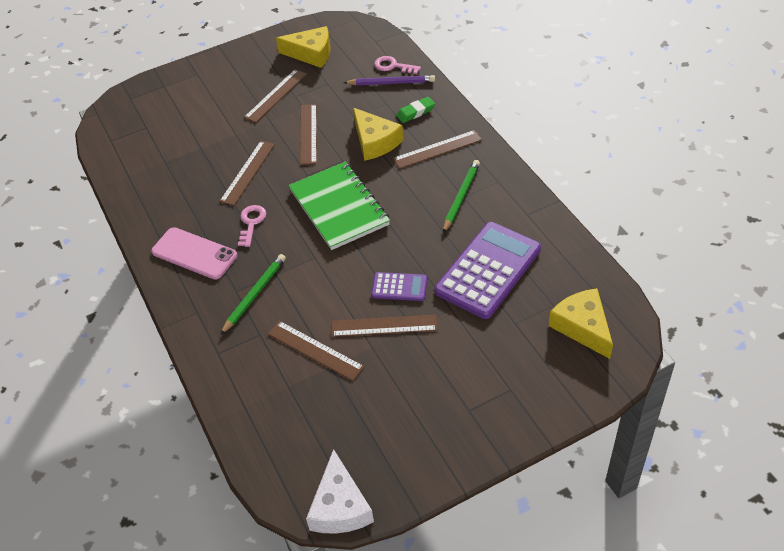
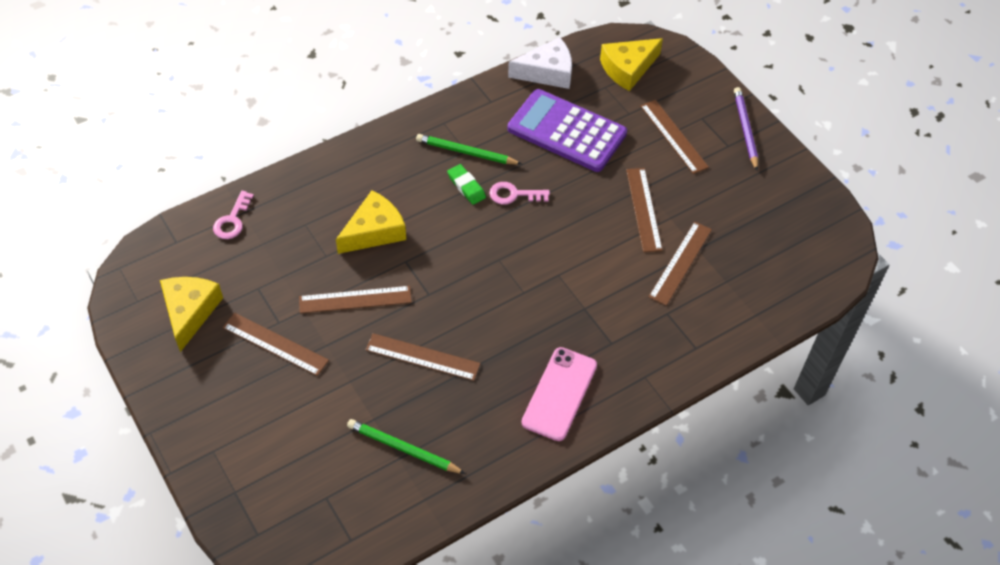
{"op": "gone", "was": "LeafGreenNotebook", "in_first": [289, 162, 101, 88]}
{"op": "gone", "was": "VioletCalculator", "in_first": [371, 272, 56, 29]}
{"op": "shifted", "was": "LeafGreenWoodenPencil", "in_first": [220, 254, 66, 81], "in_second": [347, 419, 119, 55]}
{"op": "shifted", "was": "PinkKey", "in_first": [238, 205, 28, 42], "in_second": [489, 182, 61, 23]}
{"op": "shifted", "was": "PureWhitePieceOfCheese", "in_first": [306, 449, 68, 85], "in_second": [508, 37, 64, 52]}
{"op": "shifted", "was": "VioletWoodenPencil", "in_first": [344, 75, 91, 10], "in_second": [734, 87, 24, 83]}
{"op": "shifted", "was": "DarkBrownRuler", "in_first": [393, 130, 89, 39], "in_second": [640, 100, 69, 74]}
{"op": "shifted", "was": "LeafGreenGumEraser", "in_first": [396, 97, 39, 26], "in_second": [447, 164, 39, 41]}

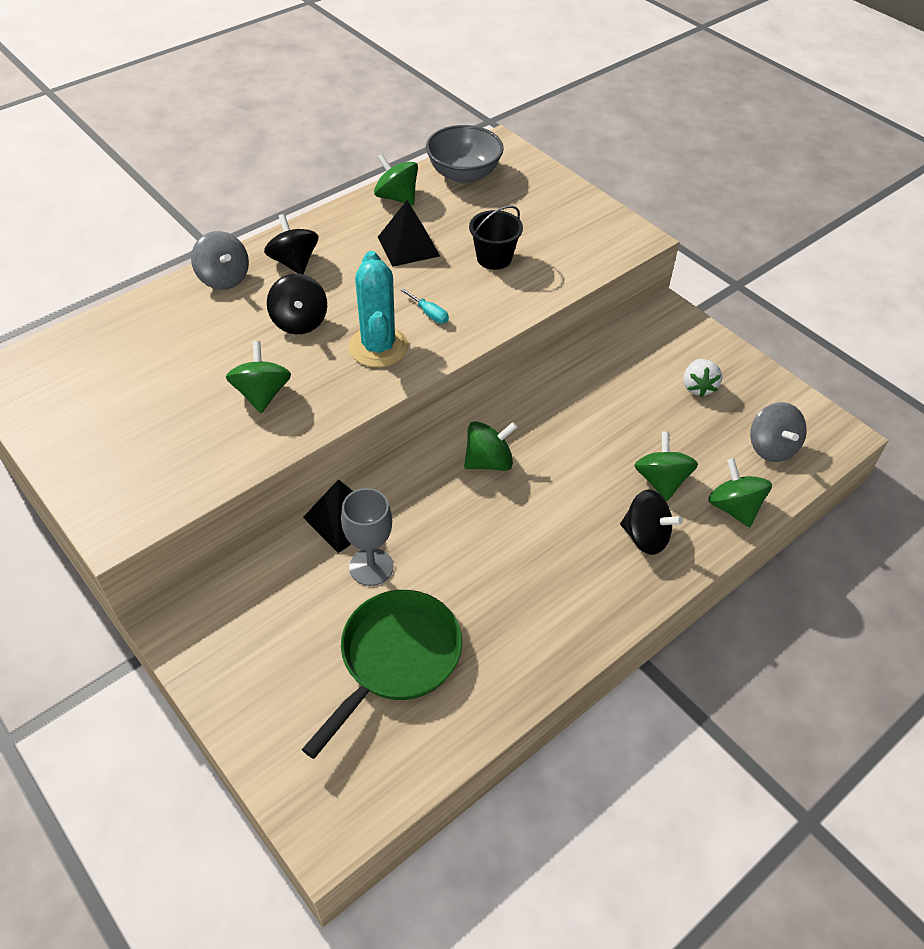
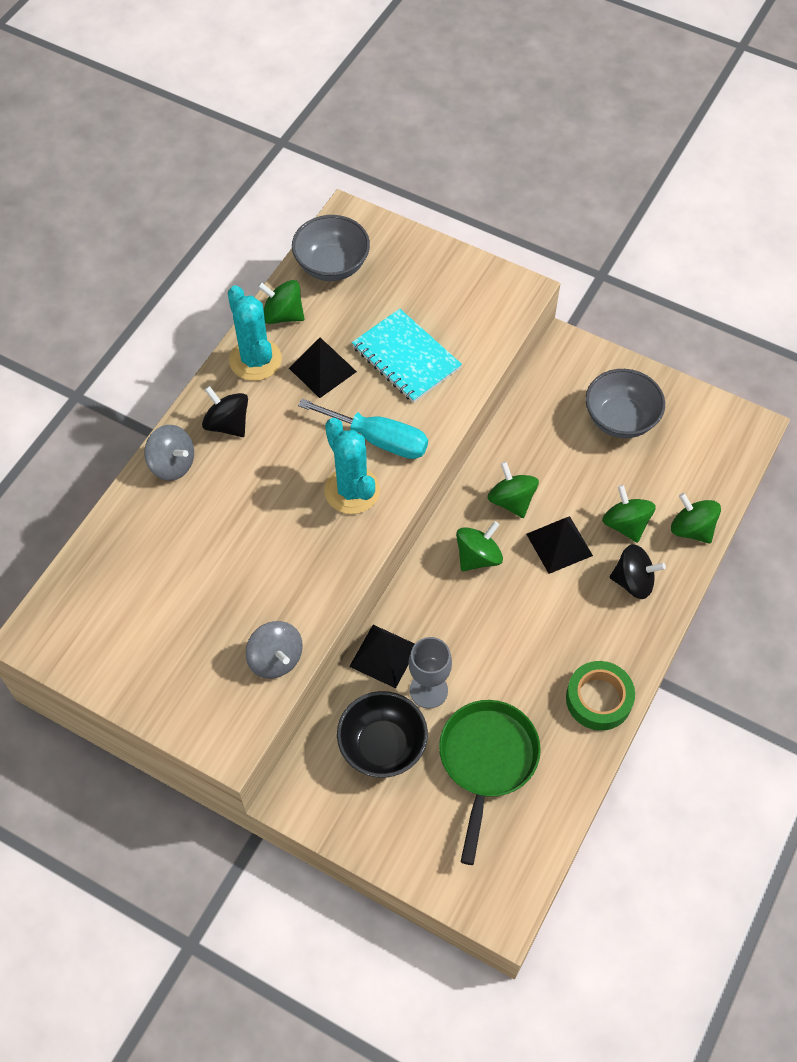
{"op": "gone", "was": "BlackToyTop", "in_first": [267, 274, 60, 60]}
{"op": "new", "now": "TealSaguaroCactus", "in_second": [228, 285, 54, 96]}
{"op": "new", "now": "BlackServingBowl", "in_second": [337, 691, 91, 87]}
{"op": "new", "now": "BlackPyramidShape", "in_second": [526, 516, 67, 58]}
{"op": "new", "now": "LeafGreenRollOfTape", "in_second": [566, 661, 69, 70]}
{"op": "shifted", "was": "LeafGreenToyTop", "in_first": [226, 341, 65, 72], "in_second": [488, 462, 51, 56]}
{"op": "shifted", "was": "GreyToyTop", "in_first": [750, 402, 57, 60], "in_second": [246, 621, 57, 58]}
{"op": "swapped", "was": "BlackBucket", "now": "TealNotebook", "in_first": [469, 206, 54, 64], "in_second": [352, 309, 110, 94]}
{"op": "swapped", "was": "PureWhiteToyStrawberry", "now": "GreyServingBowl", "in_first": [684, 359, 38, 38], "in_second": [585, 369, 80, 69]}
{"op": "scaled", "was": "TealHandScrewdriver", "in_first": [401, 289, 48, 35], "in_second": [298, 399, 130, 60], "ratio": 2.29}

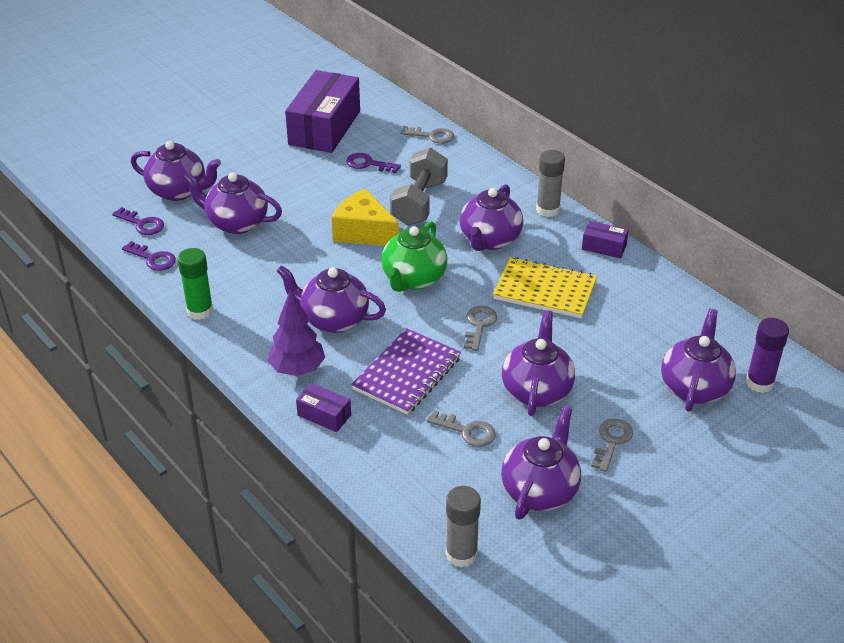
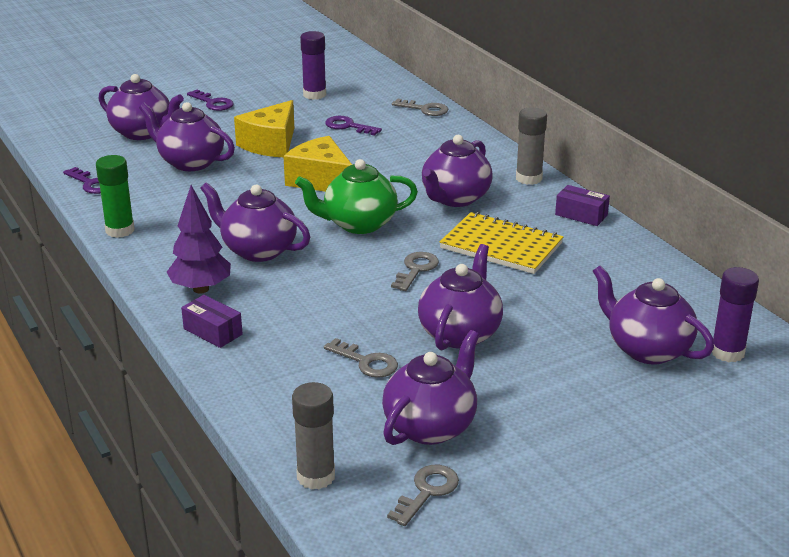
{"op": "gone", "was": "VioletNotebook", "in_first": [351, 328, 110, 87]}
{"op": "gone", "was": "GreyDumbbell", "in_first": [390, 147, 58, 79]}
{"op": "new", "now": "YellowPieceOfCheese", "in_second": [234, 100, 60, 57]}
{"op": "shifted", "was": "VioletKey", "in_first": [112, 207, 52, 28], "in_second": [187, 90, 47, 21]}
{"op": "shifted", "was": "GreyKey", "in_first": [591, 419, 42, 53], "in_second": [387, 465, 72, 61]}
{"op": "swapped", "was": "VioletBox", "now": "VioletStickOfGlue", "in_first": [285, 70, 75, 83], "in_second": [300, 31, 26, 69]}
{"op": "rotated", "was": "LeafGreenTeaPot", "in_first": [381, 221, 66, 71], "in_second": [295, 159, 123, 75], "clockwise": 45}
{"op": "rotated", "was": "VioletTeaPot", "in_first": [661, 309, 75, 103], "in_second": [593, 265, 121, 99], "clockwise": -75}

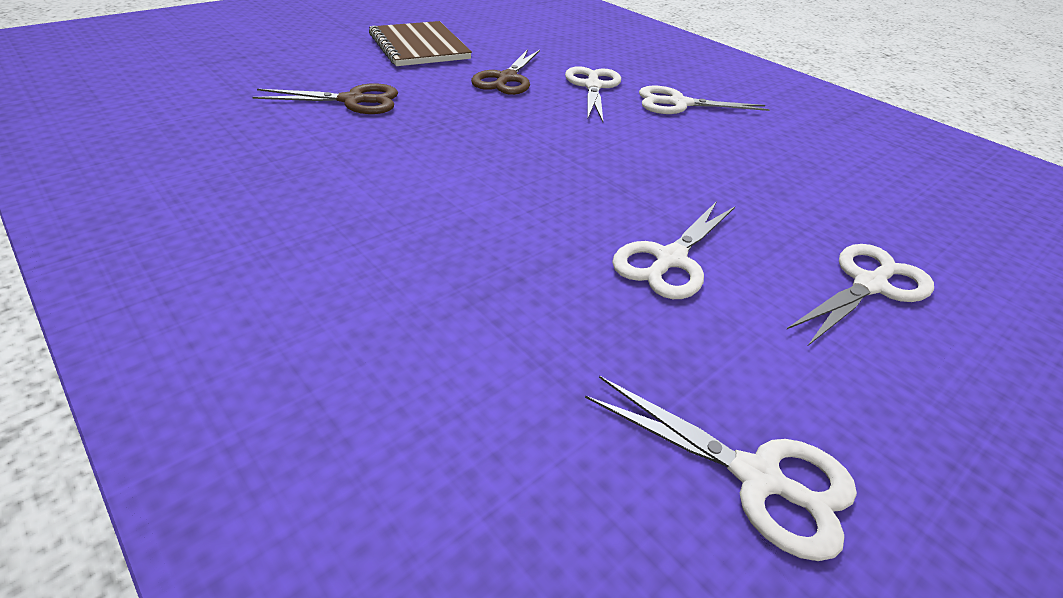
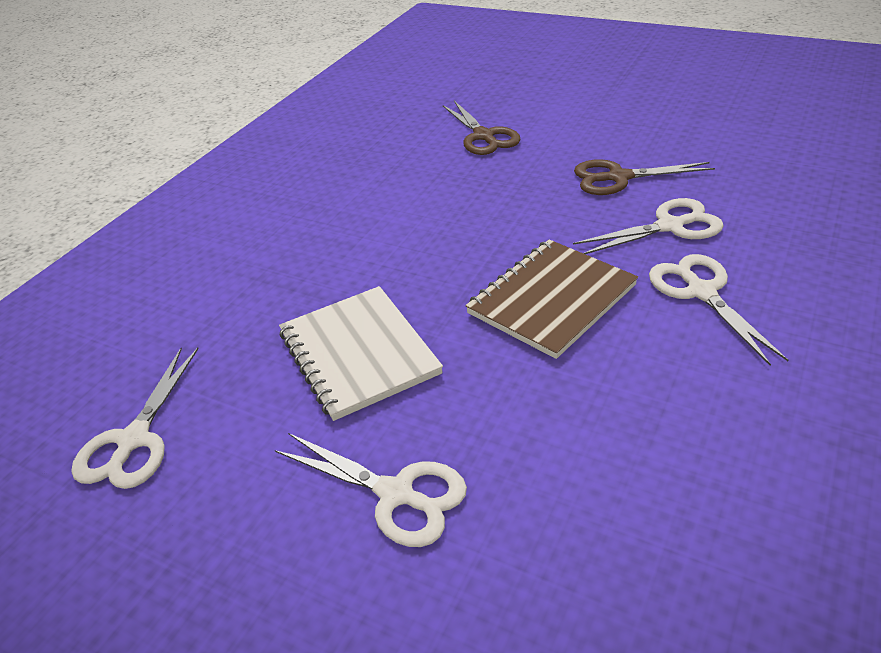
{"op": "shifted", "was": "DarkBrownNotebook", "in_first": [369, 21, 103, 45], "in_second": [465, 239, 173, 120]}
{"op": "swapped", "was": "PureWhiteShears", "now": "PureWhiteNotebook", "in_first": [612, 201, 123, 98], "in_second": [279, 286, 164, 135]}

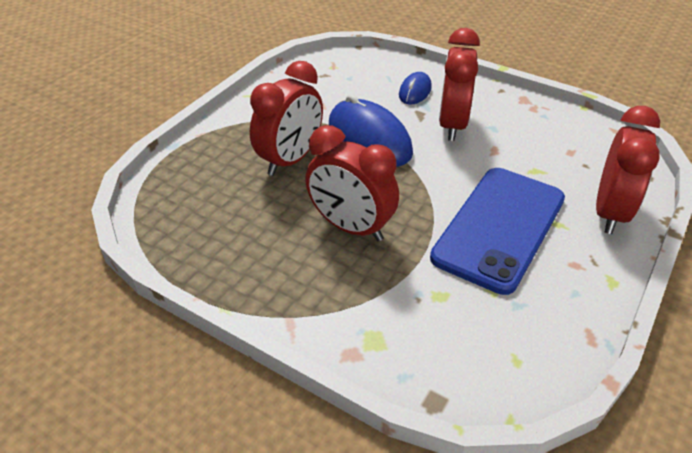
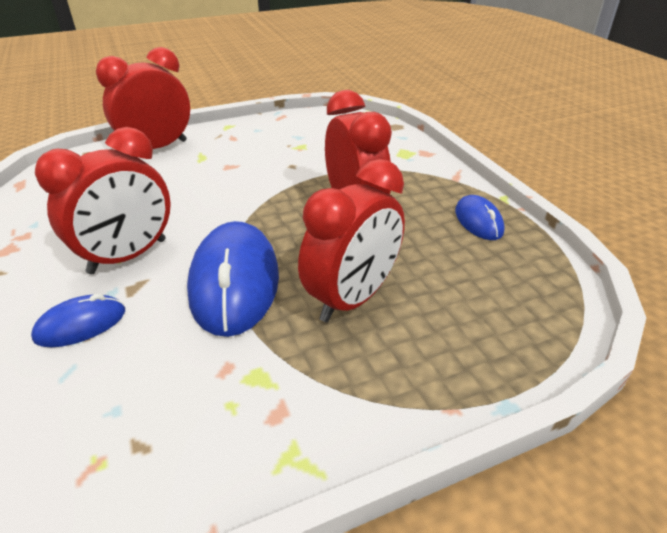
{"op": "gone", "was": "RoyalBlueMobilePhone", "in_first": [430, 168, 135, 127]}
{"op": "new", "now": "RoyalBlueMouse", "in_second": [455, 195, 50, 45]}
{"op": "rotated", "was": "ScarletClock", "in_first": [250, 61, 73, 115], "in_second": [298, 159, 107, 163], "clockwise": 150}

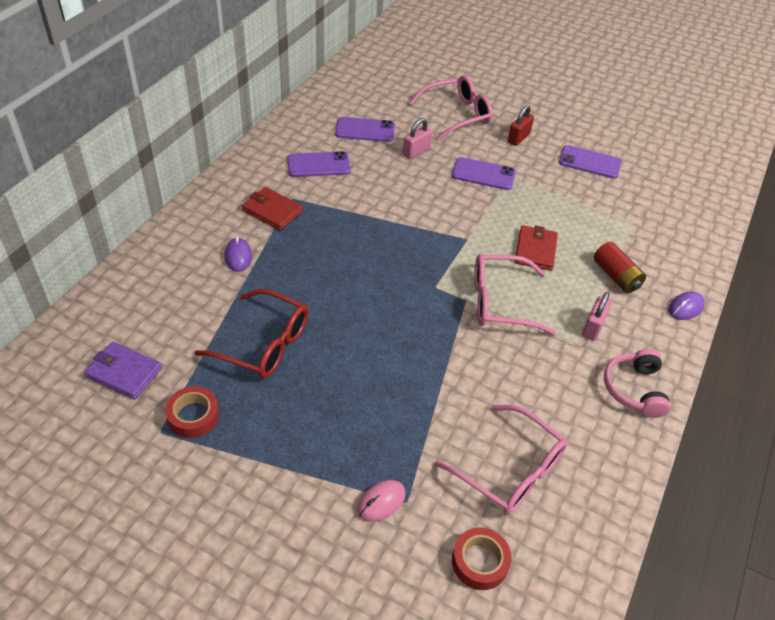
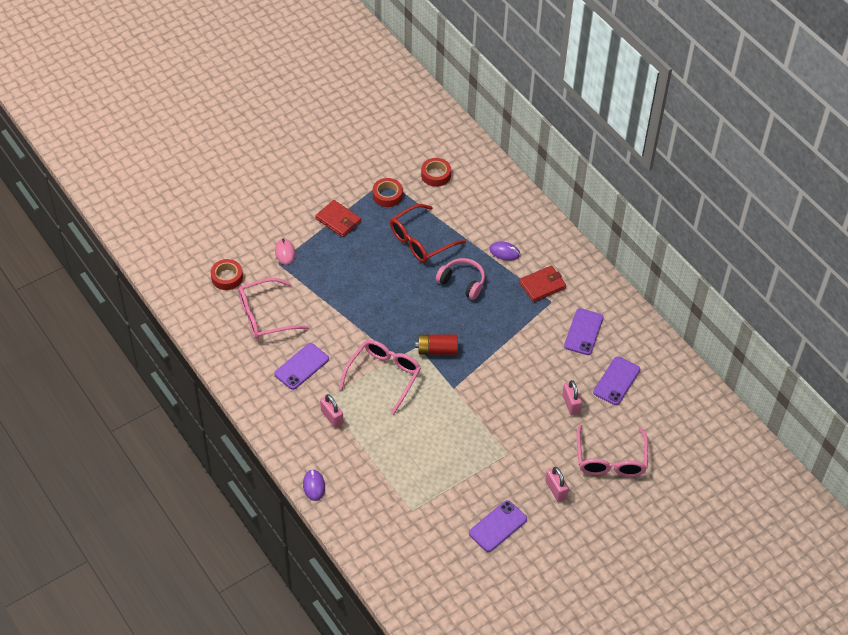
{"op": "shifted", "was": "VioletMobilePhone", "in_first": [452, 157, 64, 33], "in_second": [274, 343, 55, 47]}
{"op": "shifted", "was": "ScarletCardWallet", "in_first": [515, 225, 43, 46], "in_second": [315, 200, 46, 37]}
{"op": "shifted", "was": "ScarletAaBattery", "in_first": [594, 242, 52, 51], "in_second": [415, 334, 43, 21]}
{"op": "shifted", "was": "PinkHeadphones", "in_first": [604, 349, 67, 69], "in_second": [436, 258, 49, 42]}
{"op": "swapped", "was": "VioletCardWallet", "now": "ScarletRollOfTape", "in_first": [84, 342, 78, 58], "in_second": [421, 158, 30, 29]}
{"op": "repainted", "was": "ScarletSmallLock", "now": "PinkSmallLock", "in_first": [508, 105, 26, 41], "in_second": [545, 467, 24, 35]}

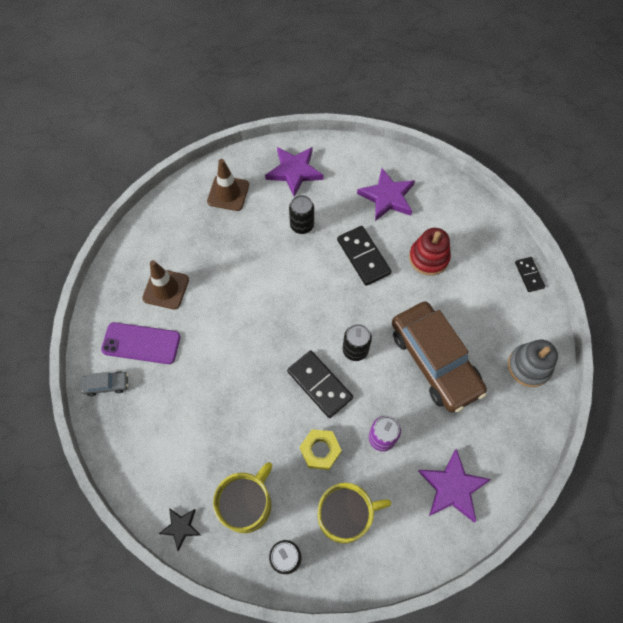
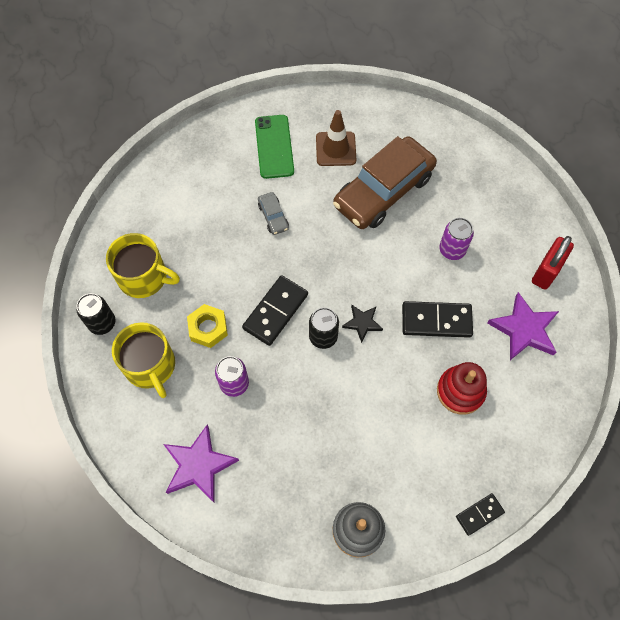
{"op": "gone", "was": "DarkBrownRoadCone", "in_first": [207, 159, 42, 52]}
{"op": "gone", "was": "VioletFivePointedStar", "in_first": [265, 147, 59, 50]}
{"op": "new", "now": "ScarletSmallLock", "in_second": [532, 236, 42, 54]}
{"op": "shifted", "was": "GreyAutomobile", "in_first": [81, 371, 47, 25], "in_second": [258, 192, 31, 43]}
{"op": "shifted", "was": "BlackFivePointedStar", "in_first": [159, 508, 41, 43], "in_second": [342, 305, 41, 38]}
{"op": "shifted", "was": "DarkBrownAutomobile", "in_first": [392, 302, 95, 110], "in_second": [333, 136, 104, 93]}
{"op": "repainted", "was": "VioletMobilePhone", "now": "LeafGreenMobilePhone", "in_first": [101, 322, 80, 42], "in_second": [255, 115, 39, 64]}
{"op": "repainted", "was": "BlackTin", "now": "VioletTin", "in_first": [289, 195, 25, 39], "in_second": [439, 218, 35, 42]}
{"op": "rotated", "was": "BlackDominoPiece", "in_first": [337, 226, 55, 60], "in_second": [402, 301, 71, 37], "clockwise": 45}

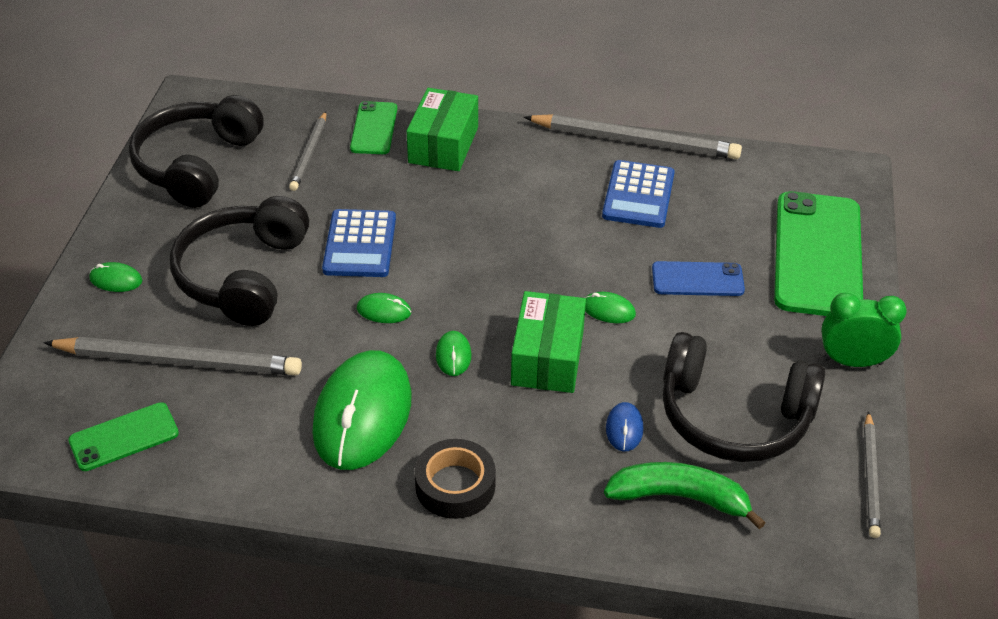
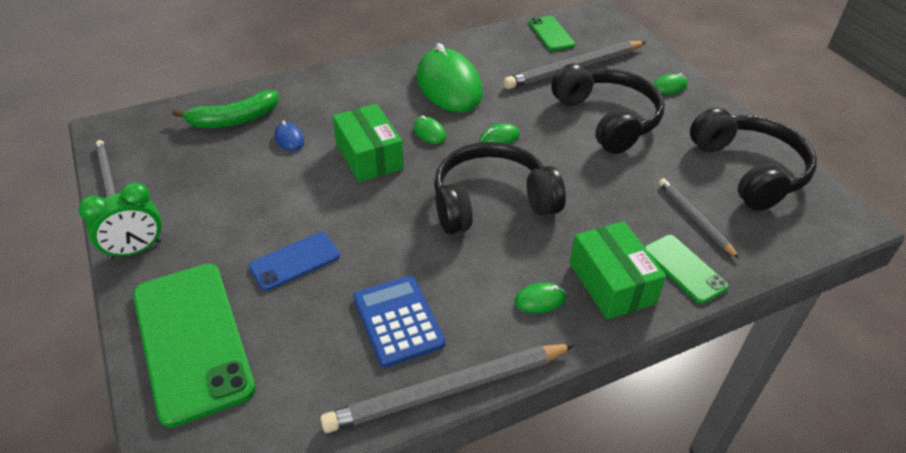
{"op": "gone", "was": "RoyalBlueCalculator", "in_first": [322, 209, 74, 68]}
{"op": "gone", "was": "BlackRollOfTape", "in_first": [415, 439, 81, 80]}
{"op": "shifted", "was": "LeafGreenMouse", "in_first": [585, 292, 51, 31], "in_second": [514, 283, 52, 30]}
{"op": "shifted", "was": "BlackHeadphones", "in_first": [663, 332, 162, 130], "in_second": [434, 142, 132, 92]}
{"op": "rotated", "was": "LeafGreenMobilePhone", "in_first": [68, 402, 111, 69], "in_second": [528, 16, 47, 35], "clockwise": -45}

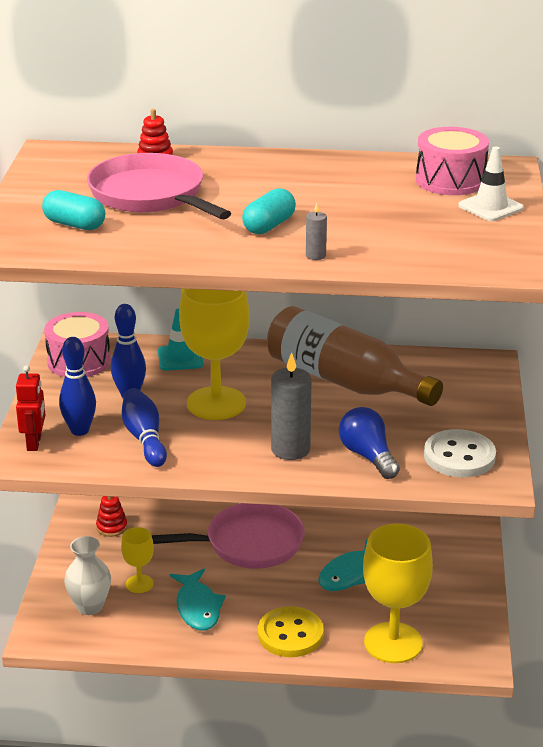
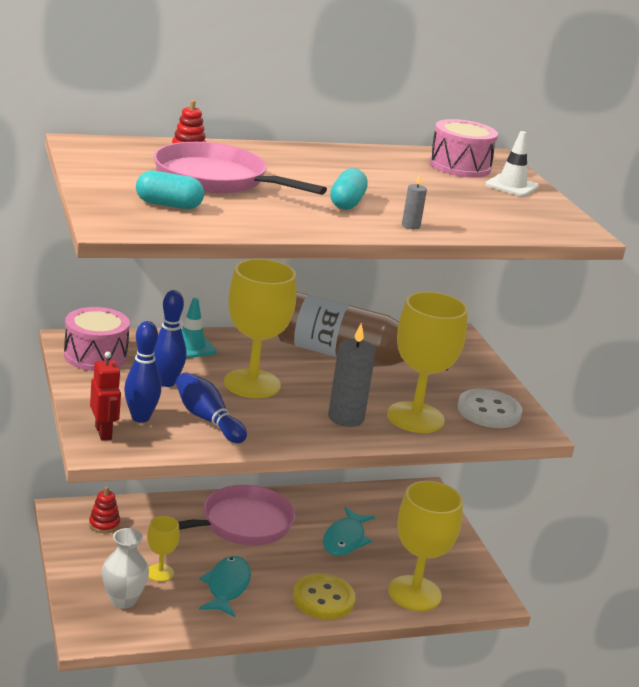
{"op": "swapped", "was": "RoyalBlueBulb", "now": "YellowChalice", "in_first": [339, 407, 61, 72], "in_second": [387, 292, 81, 141]}
{"op": "rotated", "was": "TealFish", "in_first": [170, 569, 56, 62], "in_second": [199, 556, 52, 61], "clockwise": -135}

